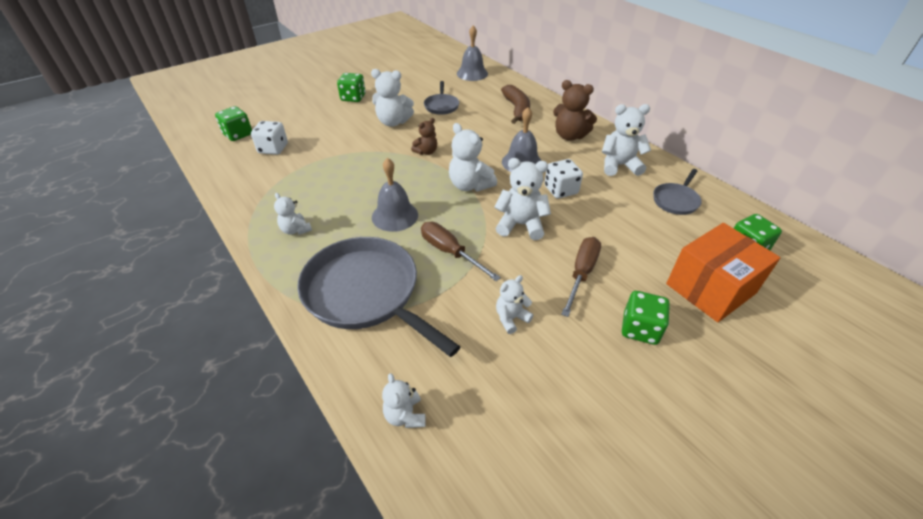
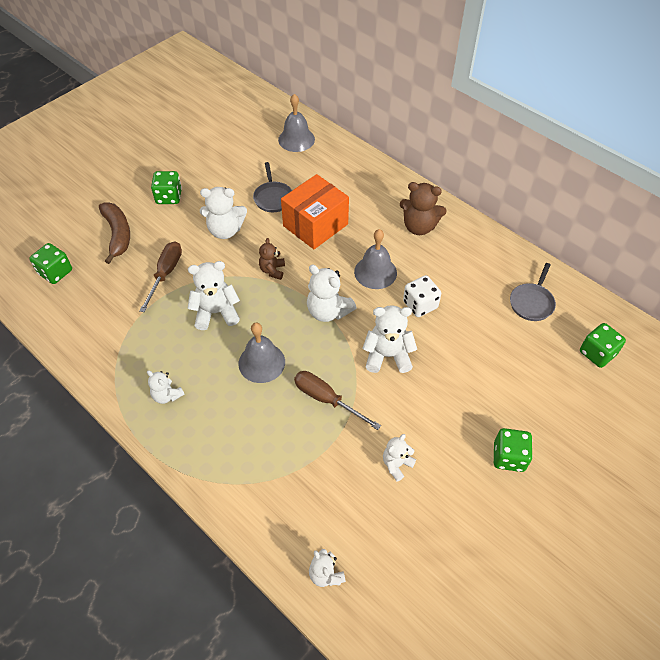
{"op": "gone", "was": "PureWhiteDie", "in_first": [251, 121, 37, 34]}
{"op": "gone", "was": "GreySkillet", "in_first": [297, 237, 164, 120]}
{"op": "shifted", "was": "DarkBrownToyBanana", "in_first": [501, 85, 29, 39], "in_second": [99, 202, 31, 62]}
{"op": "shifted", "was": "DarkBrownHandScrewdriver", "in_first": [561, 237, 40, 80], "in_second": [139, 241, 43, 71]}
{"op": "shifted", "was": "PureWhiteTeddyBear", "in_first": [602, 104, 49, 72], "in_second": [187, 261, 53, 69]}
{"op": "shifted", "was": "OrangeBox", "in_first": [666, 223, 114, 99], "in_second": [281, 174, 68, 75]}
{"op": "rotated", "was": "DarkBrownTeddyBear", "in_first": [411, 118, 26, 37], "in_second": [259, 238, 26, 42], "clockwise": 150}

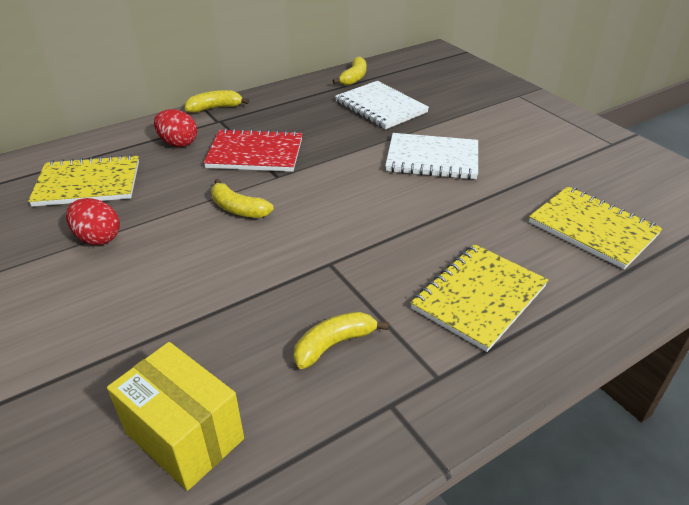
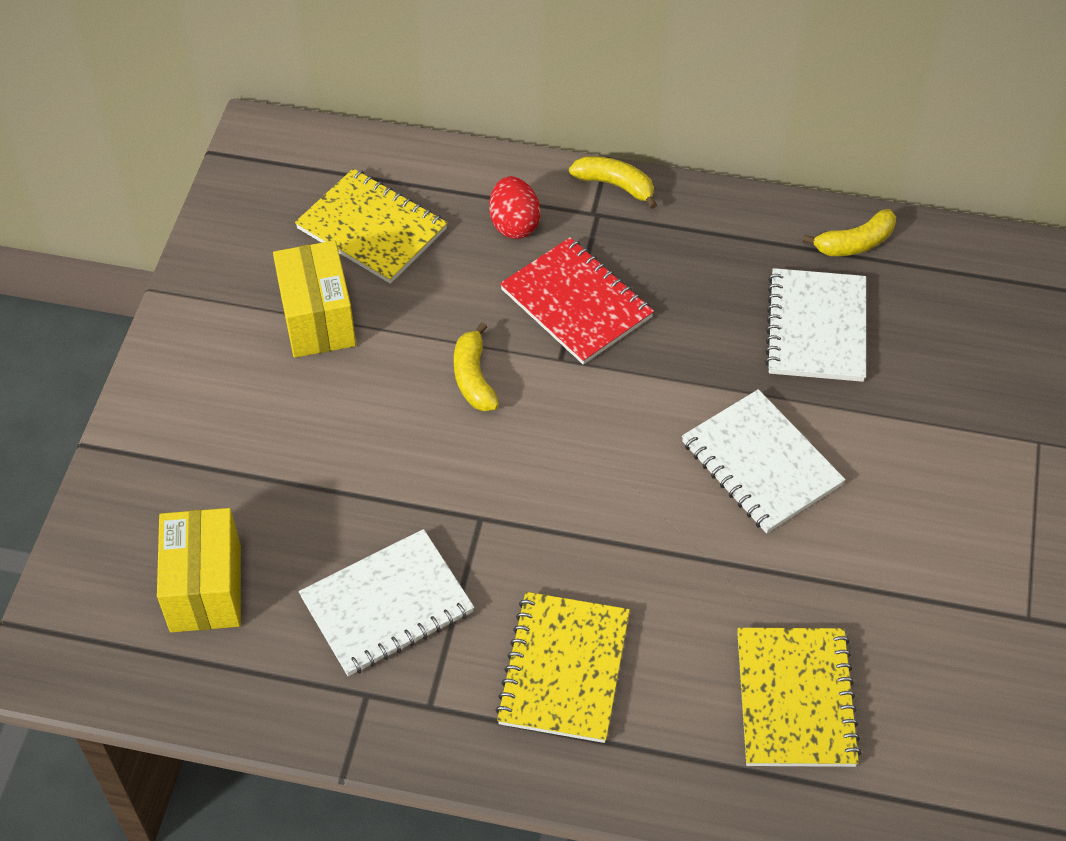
{"op": "swapped", "was": "ScarletEggShape", "now": "YellowBox", "in_first": [66, 198, 54, 47], "in_second": [273, 240, 83, 118]}
{"op": "swapped", "was": "YellowToyBanana", "now": "PureWhiteNotebook", "in_first": [294, 312, 95, 57], "in_second": [299, 529, 175, 147]}
{"op": "rotated", "was": "YellowNotebook", "in_first": [410, 244, 138, 108], "in_second": [495, 592, 135, 151], "clockwise": -75}

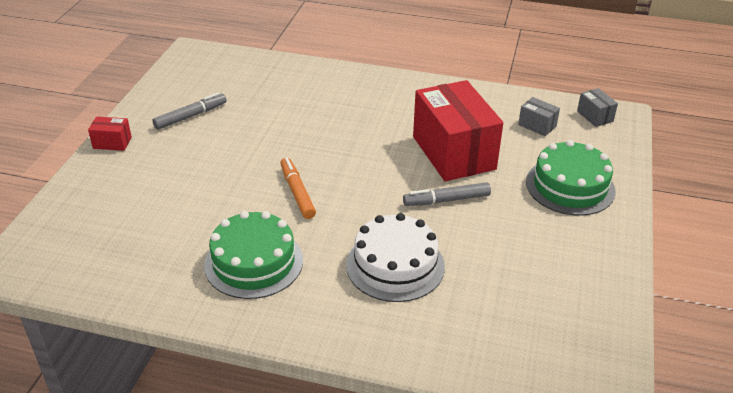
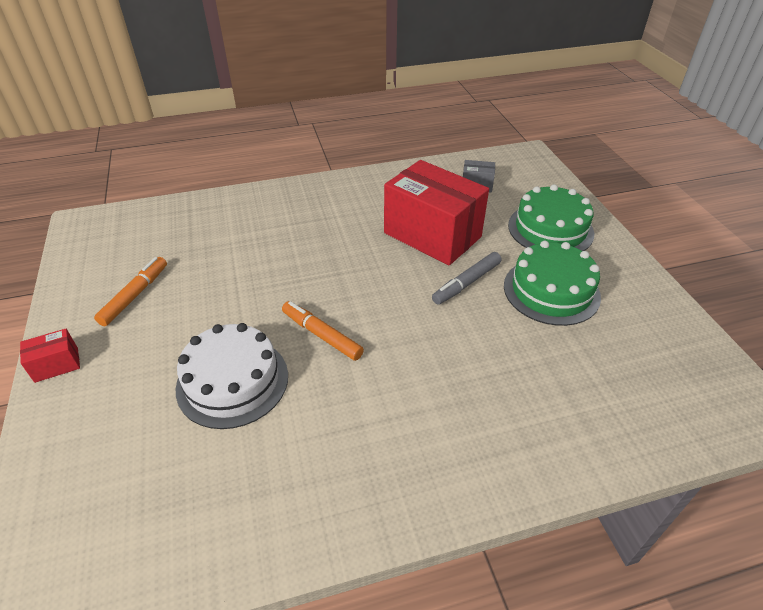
{"op": "gone", "was": "GreyBox", "in_first": [577, 88, 41, 39]}
{"op": "shifted", "was": "LeafGreenLayerCake", "in_first": [204, 211, 99, 88], "in_second": [504, 241, 97, 85]}
{"op": "shifted", "was": "PureWhiteLayerCake", "in_first": [346, 213, 99, 89], "in_second": [176, 323, 112, 106]}
{"op": "repainted", "was": "GreyMarkerPen", "now": "OrangeMarkerPen", "in_first": [152, 92, 75, 38], "in_second": [94, 257, 73, 69]}

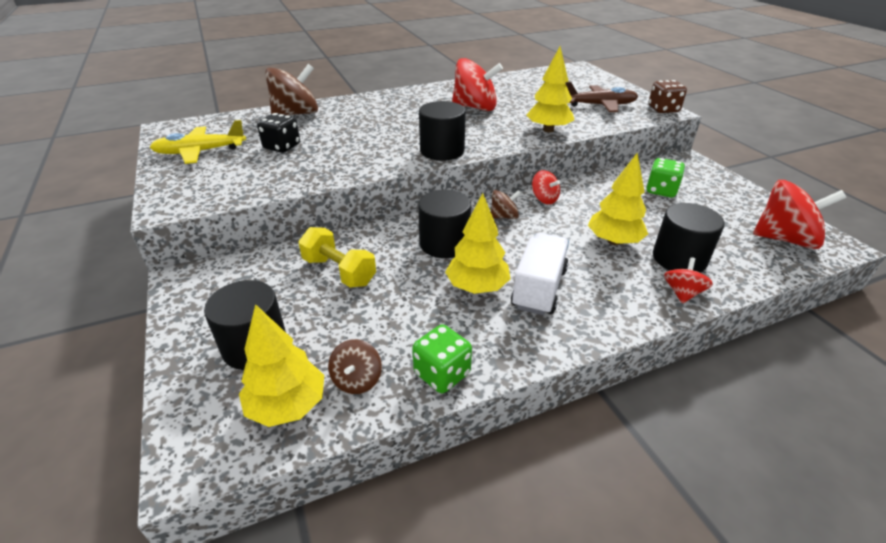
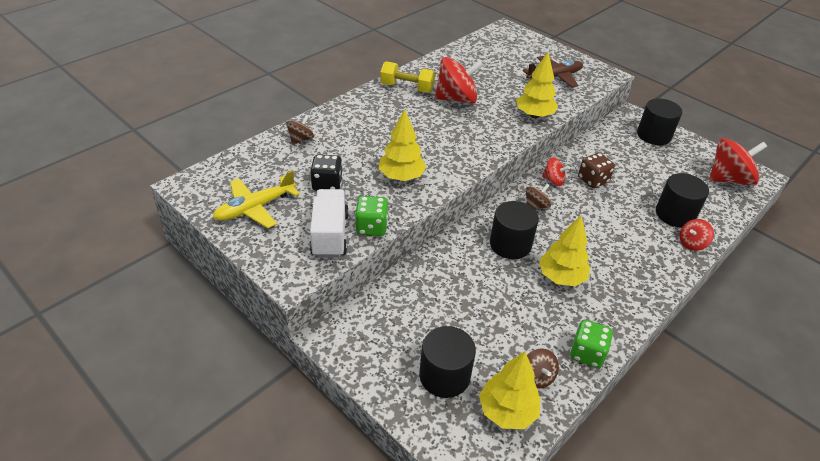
{"op": "shifted", "was": "YellowDumbbell", "in_first": [298, 227, 78, 61], "in_second": [380, 61, 55, 32]}
{"op": "shifted", "was": "BlackSolidCylinder", "in_first": [419, 101, 47, 60], "in_second": [637, 98, 45, 47]}
{"op": "shifted", "was": "PureWhiteLorry", "in_first": [511, 233, 58, 82], "in_second": [310, 189, 39, 69]}
{"op": "shifted", "was": "YellowFirTree", "in_first": [588, 153, 60, 92], "in_second": [379, 109, 47, 72]}
{"op": "shifted", "was": "LeafGreenDie", "in_first": [646, 158, 39, 40], "in_second": [355, 196, 33, 40]}
{"op": "shifted", "was": "DarkBrownDie", "in_first": [648, 80, 39, 33], "in_second": [578, 153, 37, 35]}
{"op": "rotated", "was": "ScarletToyTop", "in_first": [664, 257, 49, 47], "in_second": [679, 219, 35, 32], "clockwise": -120}
{"op": "scaled", "was": "DarkBrownToyTop", "in_first": [265, 64, 53, 51], "in_second": [286, 115, 28, 30], "ratio": 0.51}

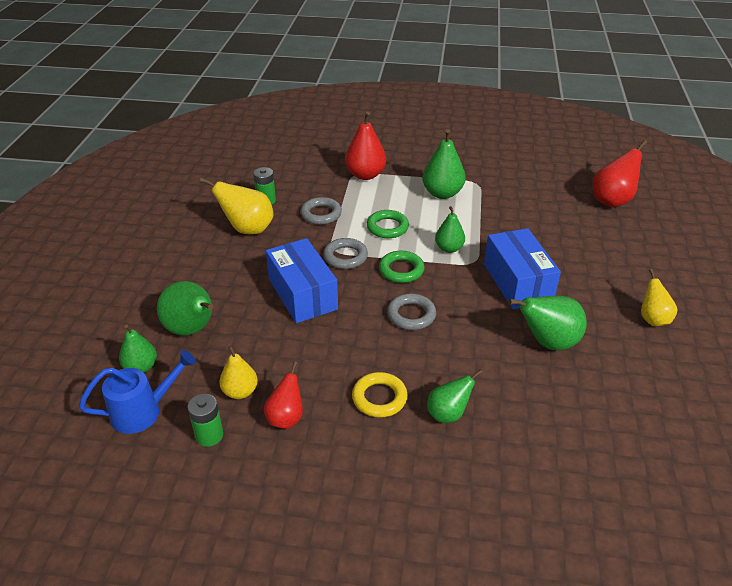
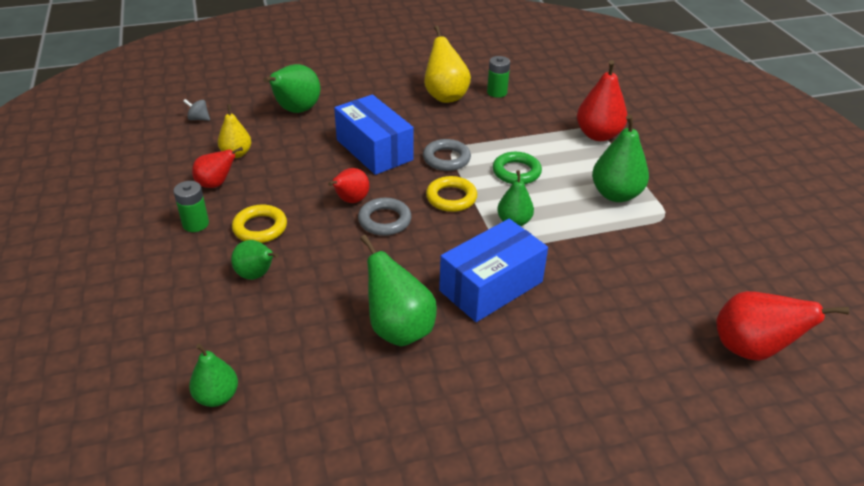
{"op": "gone", "was": "GreyTorus", "in_first": [300, 197, 42, 28]}
{"op": "gone", "was": "YellowPear", "in_first": [641, 269, 36, 57]}
{"op": "new", "now": "ScarletPear", "in_second": [328, 168, 42, 35]}
{"op": "shifted", "was": "LeafGreenPear", "in_first": [119, 325, 38, 48], "in_second": [189, 344, 49, 63]}
{"op": "shifted", "was": "LeafGreenAaBattery", "in_first": [187, 394, 36, 53], "in_second": [173, 181, 36, 51]}
{"op": "swapped", "was": "RoyalBlueWateringPot", "now": "GreyToyTop", "in_first": [79, 350, 117, 84], "in_second": [183, 99, 27, 22]}
{"op": "repainted", "was": "LeafGreenTorus", "now": "YellowTorus", "in_first": [379, 251, 46, 32], "in_second": [426, 176, 51, 36]}
{"op": "rotated", "was": "RoyalBlueBox", "in_first": [266, 238, 72, 85], "in_second": [334, 94, 80, 81], "clockwise": -75}

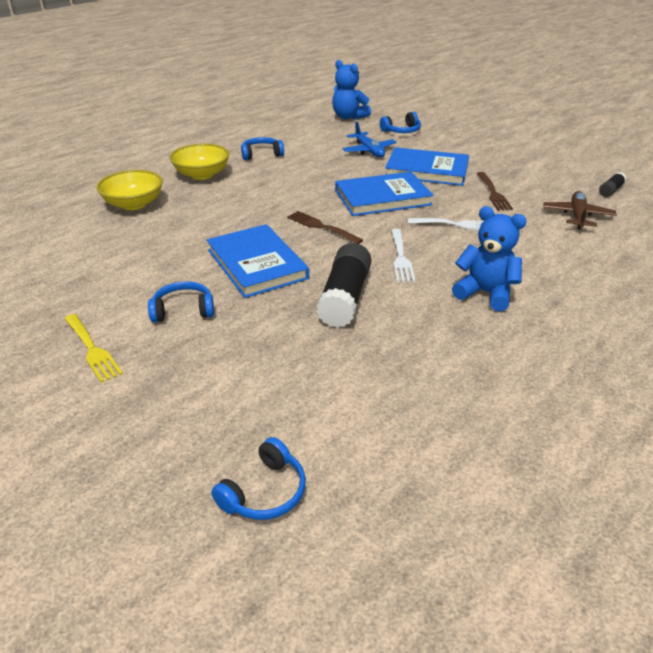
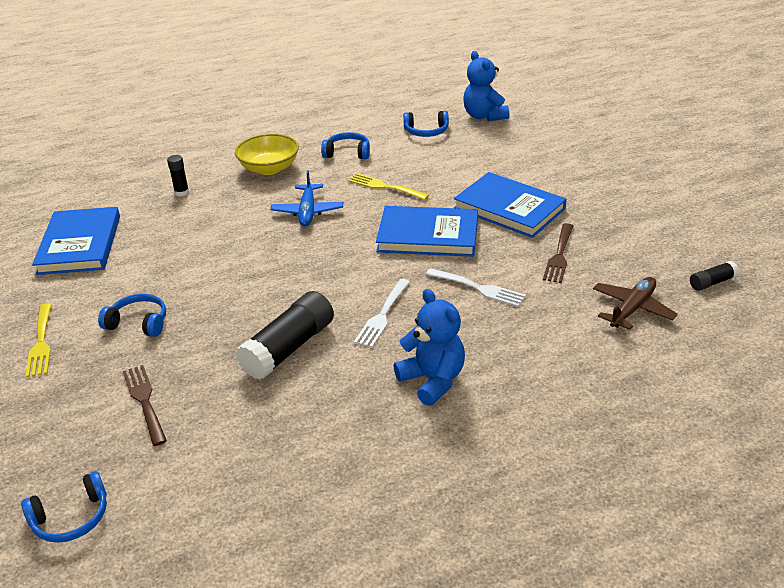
{"op": "new", "now": "YellowTableFork", "in_second": [348, 173, 81, 27]}
{"op": "shifted", "was": "RoyalBlueHardback", "in_first": [207, 224, 102, 74], "in_second": [32, 207, 88, 68]}
{"op": "shifted", "was": "DarkBrownTableFork", "in_first": [287, 211, 76, 33], "in_second": [123, 365, 44, 81]}
{"op": "shifted", "was": "RoyalBlueAeroplane", "in_first": [342, 121, 55, 36], "in_second": [270, 170, 73, 56]}
{"op": "shifted", "was": "RoyalBlueHeadphones", "in_first": [380, 112, 41, 21], "in_second": [403, 111, 46, 26]}
{"op": "swapped", "was": "YellowServingBowl", "now": "BlackStickOfGlue", "in_first": [96, 170, 67, 40], "in_second": [167, 155, 22, 42]}

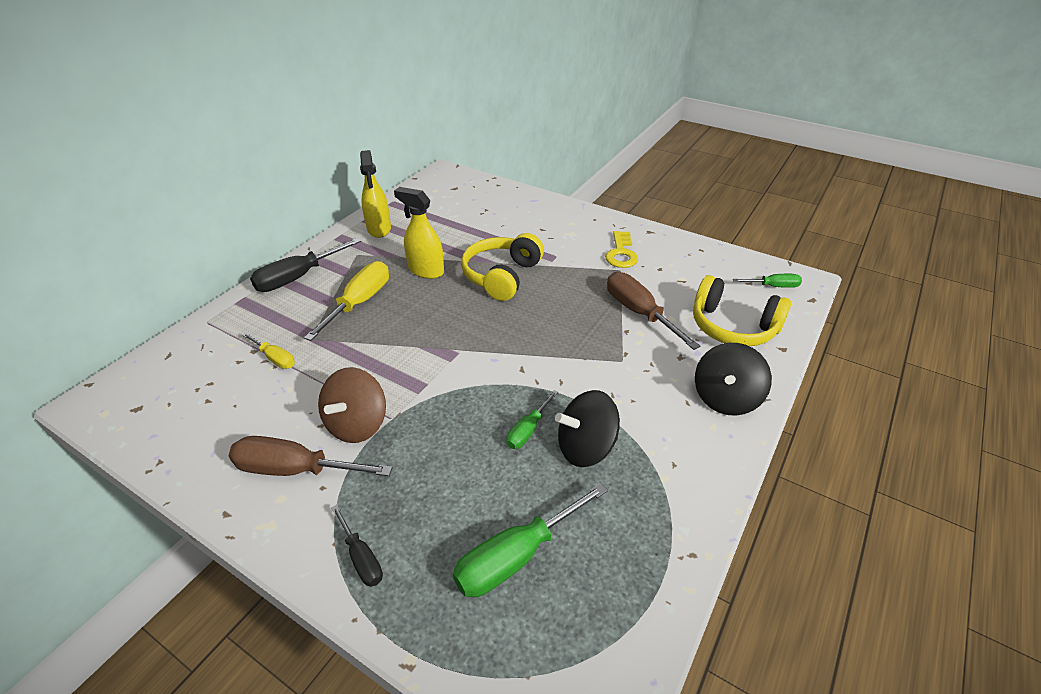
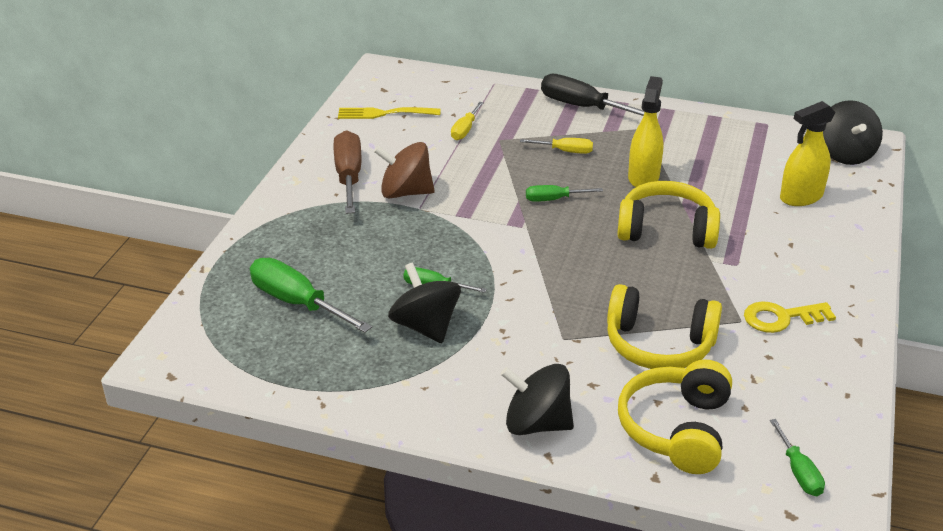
{"op": "gone", "was": "BlackHandScrewdriver", "in_first": [331, 505, 52, 82]}
{"op": "new", "now": "YellowTableFork", "in_second": [338, 107, 103, 12]}
{"op": "new", "now": "LeafGreenHandScrewdriver", "in_second": [526, 185, 77, 17]}
{"op": "new", "now": "BlackToyTop", "in_second": [823, 100, 60, 65]}
{"op": "shifted", "was": "YellowSprayer", "in_first": [360, 150, 31, 88], "in_second": [780, 101, 55, 105]}
{"op": "swapped", "was": "DarkBrownHandScrewdriver", "now": "YellowHeadphones", "in_first": [607, 272, 93, 78], "in_second": [607, 284, 115, 85]}
{"op": "scaled", "was": "YellowHandScrewdriver", "in_first": [304, 261, 85, 80], "in_second": [520, 138, 73, 16], "ratio": 0.56}

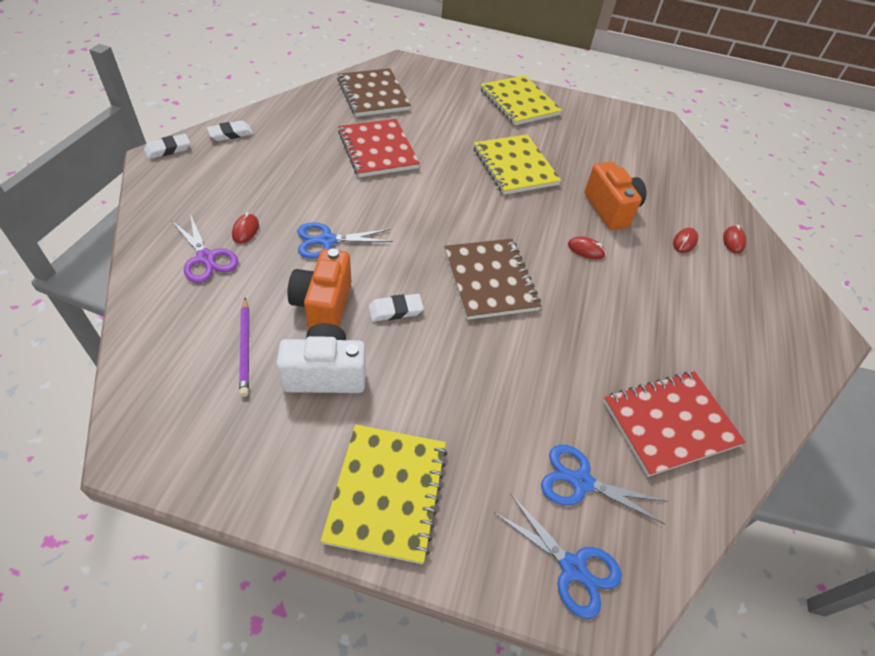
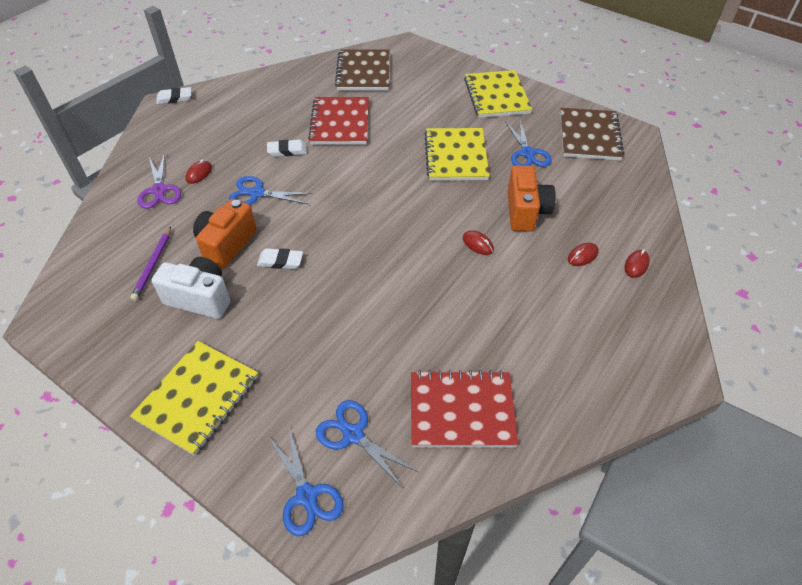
{"op": "new", "now": "RoyalBlueShears", "in_second": [506, 120, 45, 47]}
{"op": "shifted", "was": "PureWhiteGumEraser", "in_first": [207, 121, 46, 20], "in_second": [267, 140, 40, 17]}
{"op": "shifted", "was": "DarkBrownNotebook", "in_first": [444, 239, 97, 81], "in_second": [560, 108, 64, 52]}

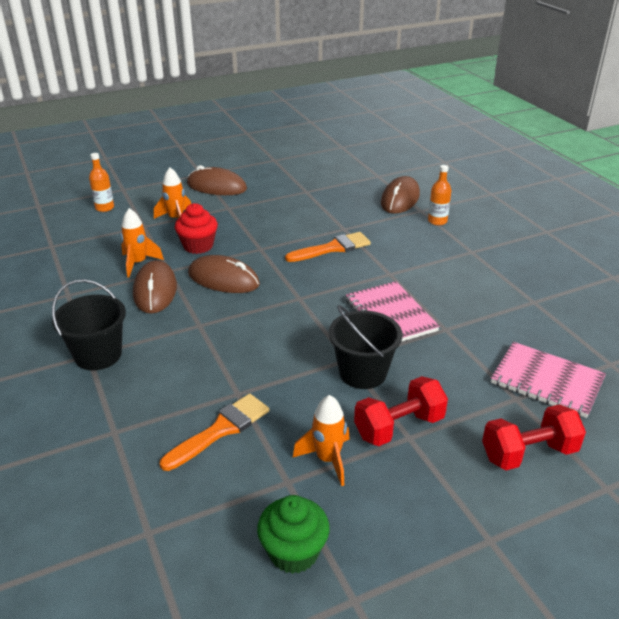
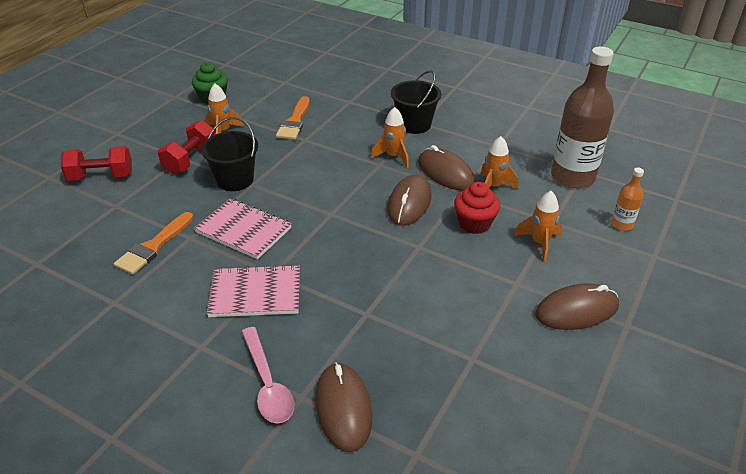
{"op": "new", "now": "OrangeSpaceship", "in_second": [371, 107, 38, 61]}
{"op": "new", "now": "DarkBrownDrinkBottle", "in_second": [551, 47, 63, 141]}
{"op": "shifted", "was": "OrangeBrush", "in_first": [285, 232, 86, 30], "in_second": [114, 212, 80, 63]}
{"op": "shifted", "was": "PinkNotebook", "in_first": [491, 342, 115, 76], "in_second": [206, 264, 94, 53]}
{"op": "swapped", "was": "OrangeDrinkBottle", "now": "PinkTeaspoon", "in_first": [428, 165, 23, 60], "in_second": [241, 327, 54, 96]}
{"op": "rotated", "was": "DarkBrownMouse", "in_first": [188, 255, 72, 38], "in_second": [387, 174, 45, 52], "clockwise": -60}
{"op": "rotated", "was": "ScarletDumbbell", "in_first": [482, 404, 104, 66], "in_second": [61, 146, 71, 35], "clockwise": 45}

